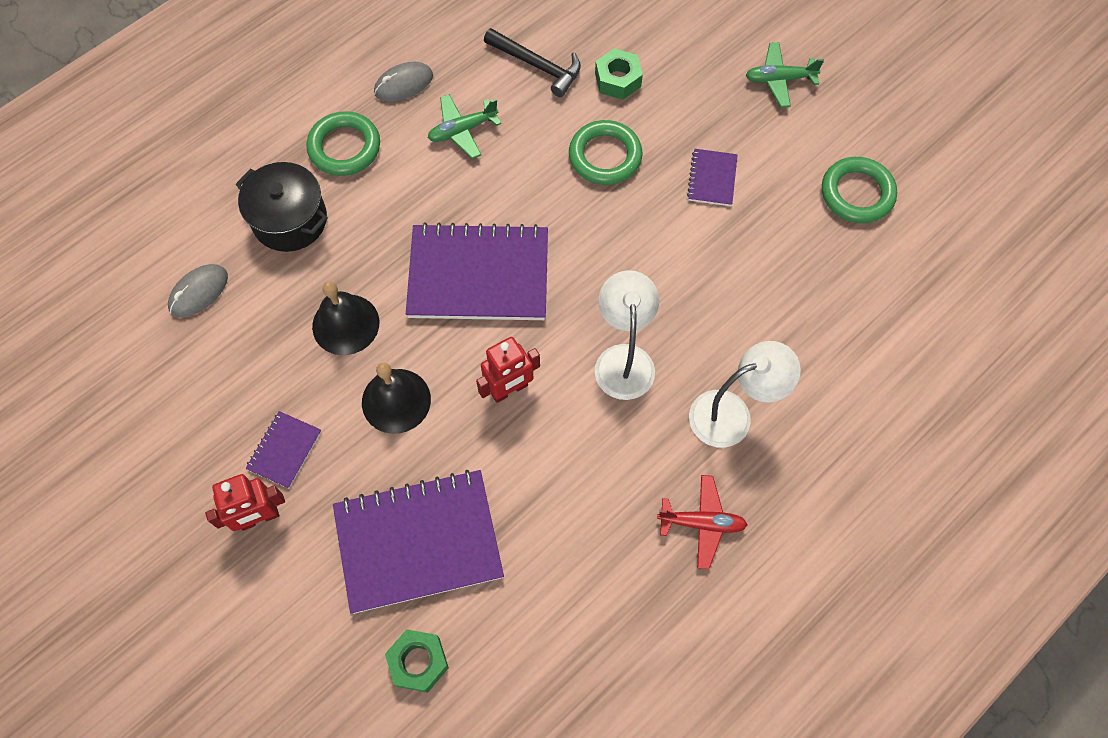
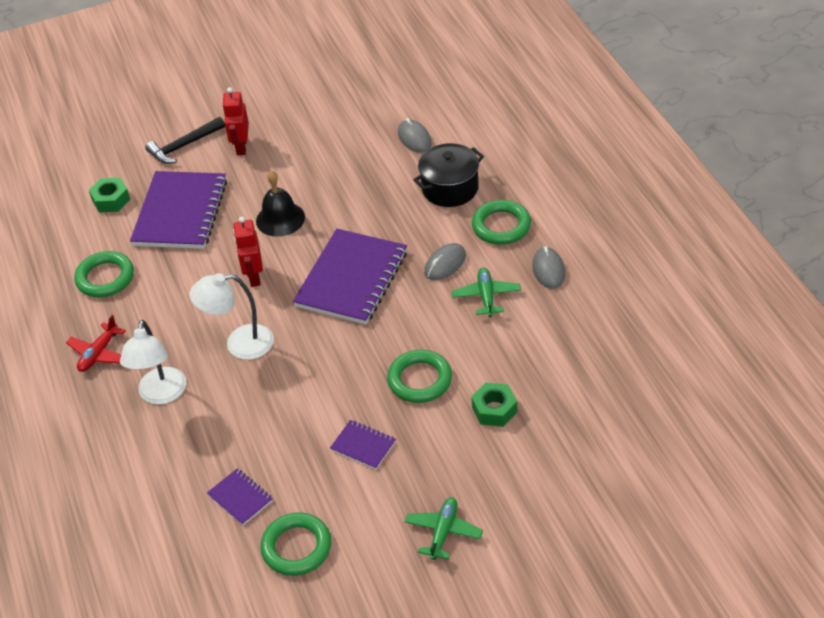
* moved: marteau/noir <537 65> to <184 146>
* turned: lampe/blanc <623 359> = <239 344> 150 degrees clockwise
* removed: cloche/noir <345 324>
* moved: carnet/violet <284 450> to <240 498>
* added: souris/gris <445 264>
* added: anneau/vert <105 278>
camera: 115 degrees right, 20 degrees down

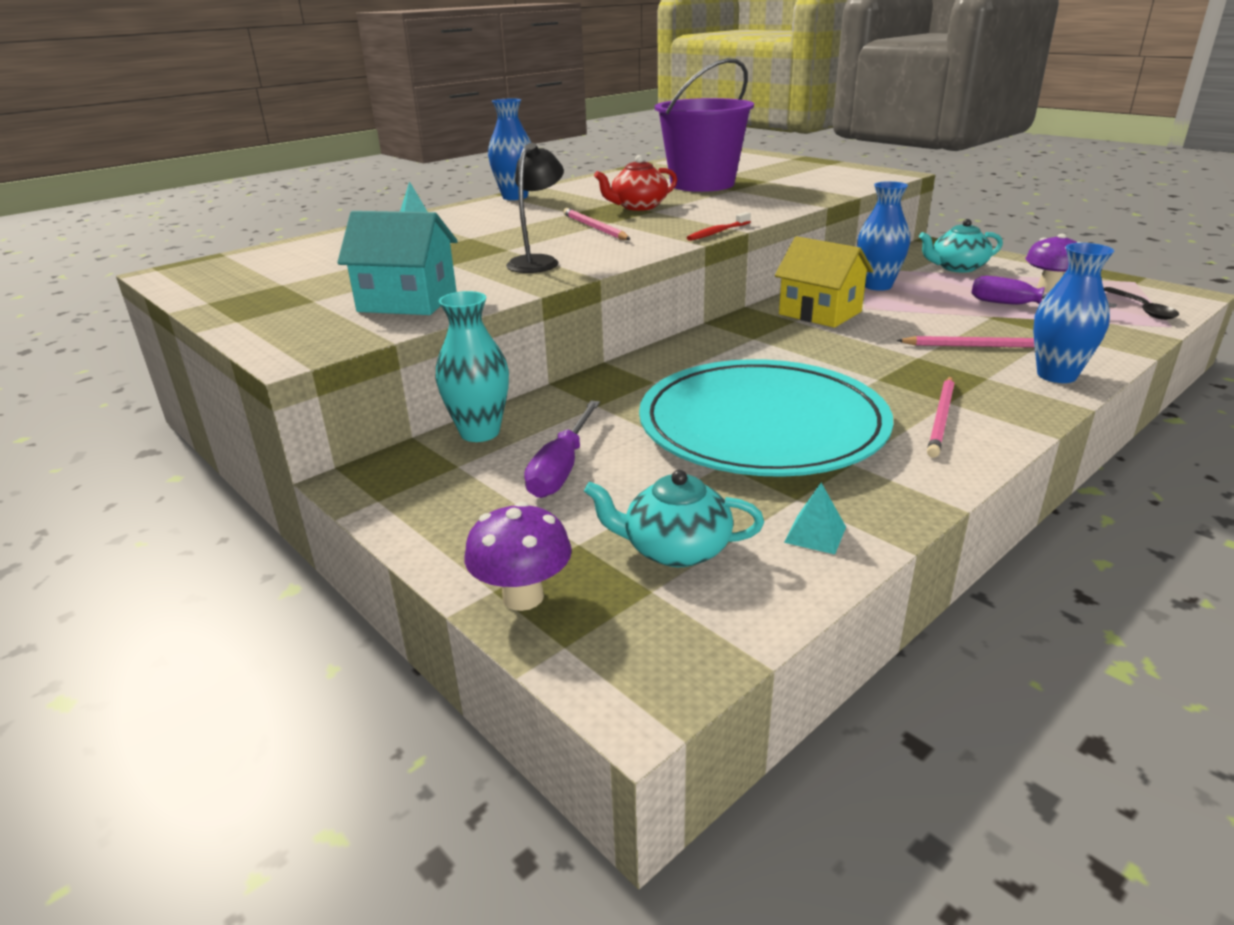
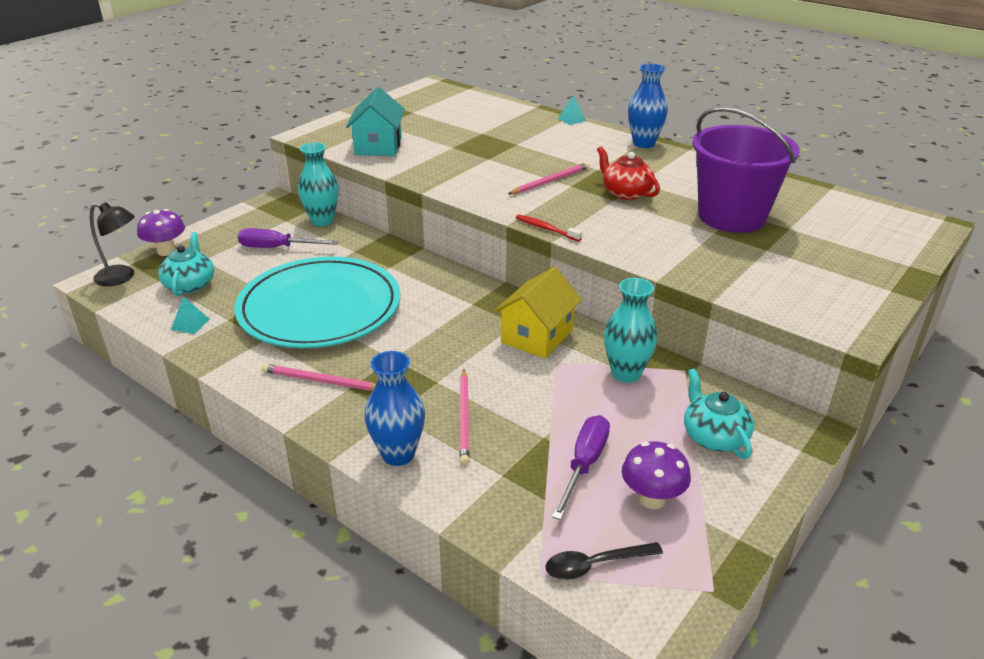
* moved: lampe/noir <538 262> to <122 277>
* recoloured: vase/bleu <877 286> to vase/turquoise <626 373>
camera: 80 degrees right, 5 degrees up

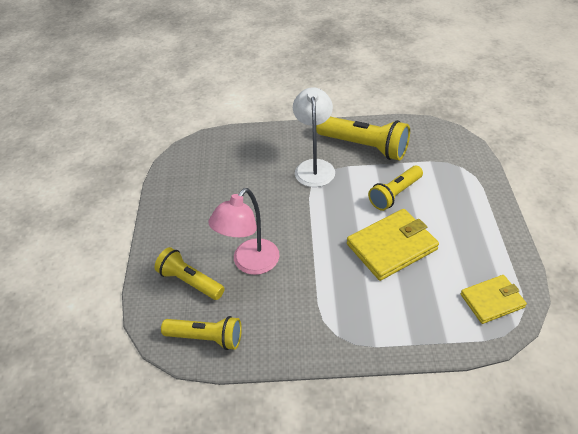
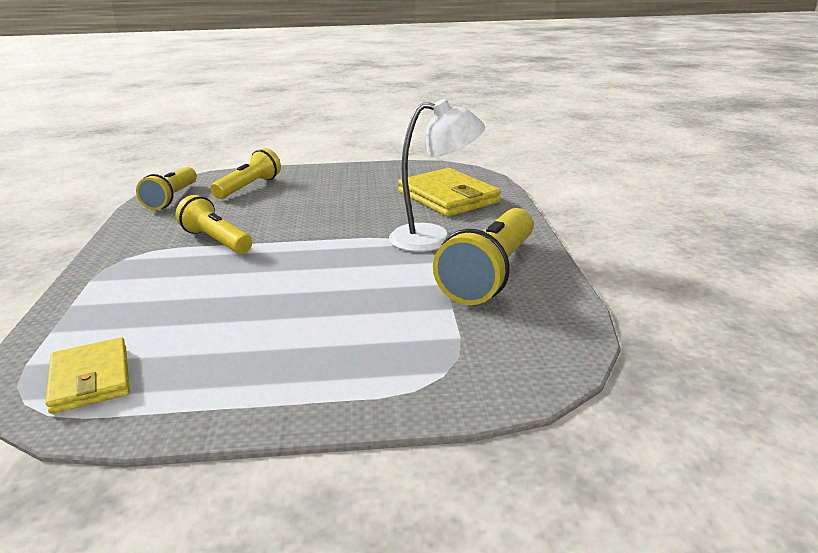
* moved: lampe de poche/jaune <395 194> to <216 240>
* removed: lampe/rose <250 264>
* moved: portefeuille/jaune <392 246> to <448 197>
camera: 85 degrees right, 20 degrees down

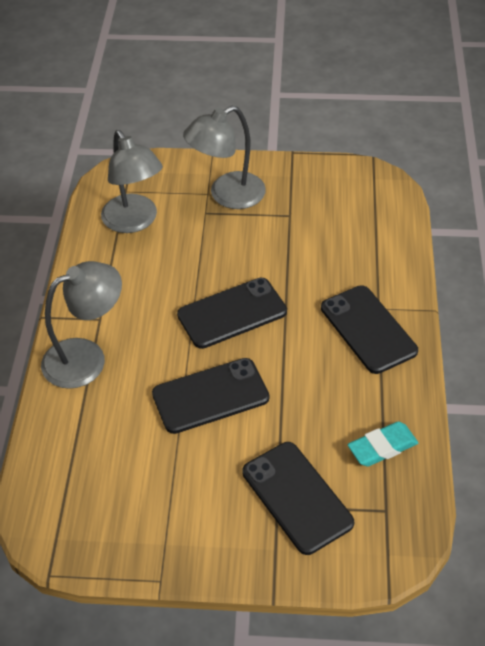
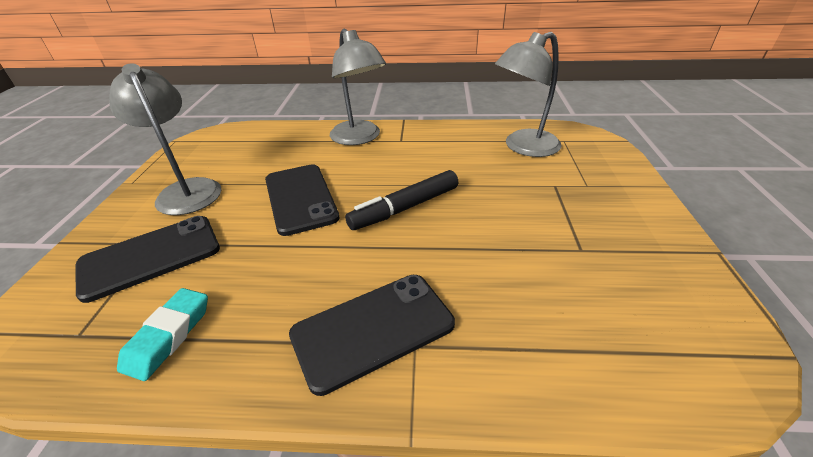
* moved: lampe/gris <227 195> to <186 190>
* replaced: téléphone/noir <232 313> to feutre/noir <405 208>
* turned: gomme/turquoise <382 447> = <168 336> 45 degrees clockwise
camera: 90 degrees right, 10 degrees down

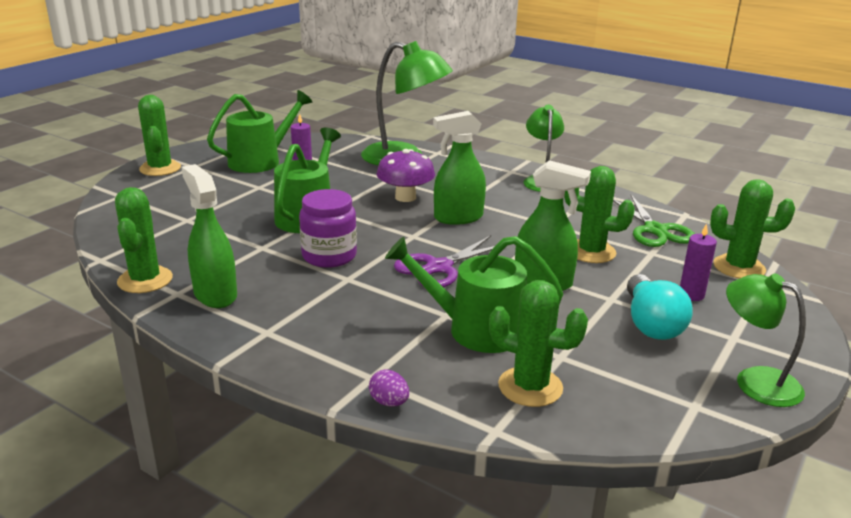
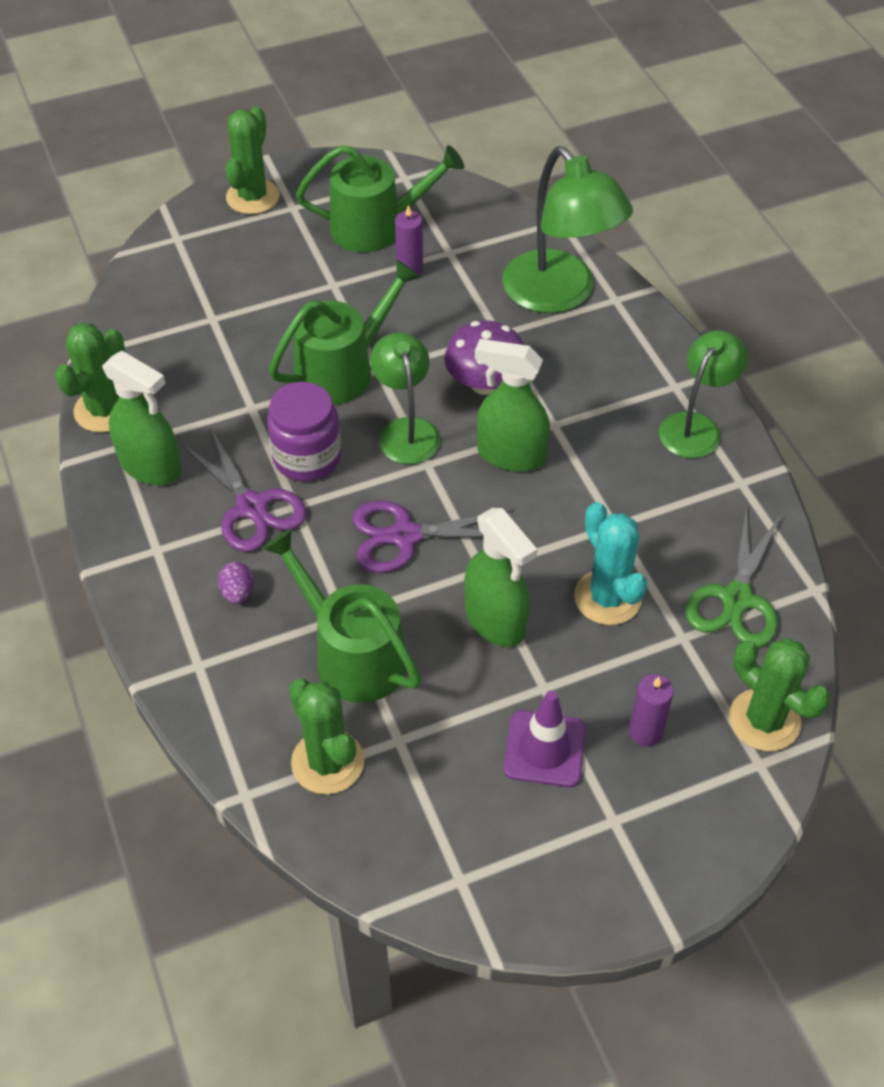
* turned: vaporisateur/vert <215 294> = <151 467> 120 degrees clockwise
* recoloured: cactus/vert <591 252> to cactus/turquoise <607 598>
* moved: lampe/vert <755 381> to <406 430>
* replaced: ampoule/turquoise <651 324> to cône de chantier/violet <544 749>
* moved: œuf/violet <389 402> to <237 593>
* added: ciseaux/violet <252 507>
camera: 35 degrees right, 25 degrees up

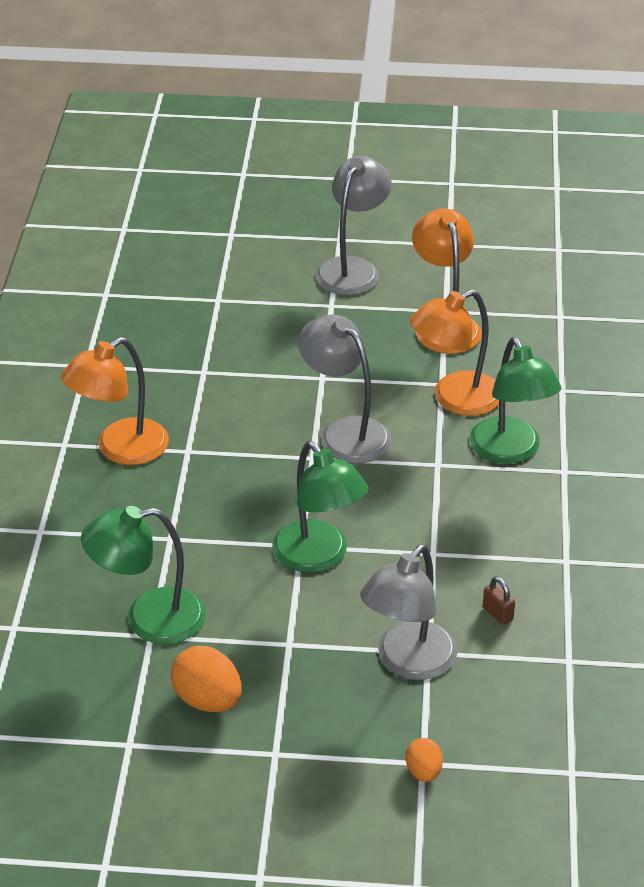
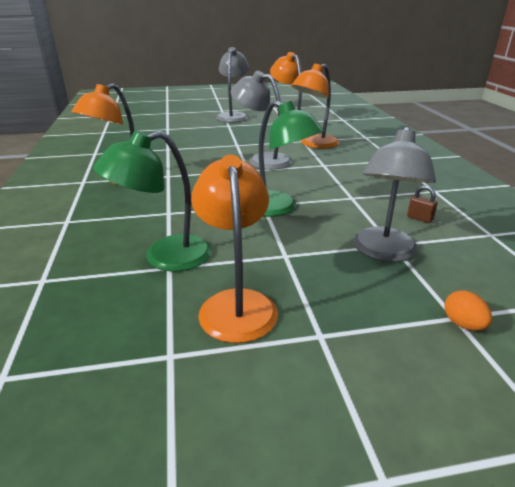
* removed: lampe/vert <510 451>
* replaced: œuf/orange <208 700> to lampe/orange <236 303>
camera: 15 degrees left, 10 degrees down

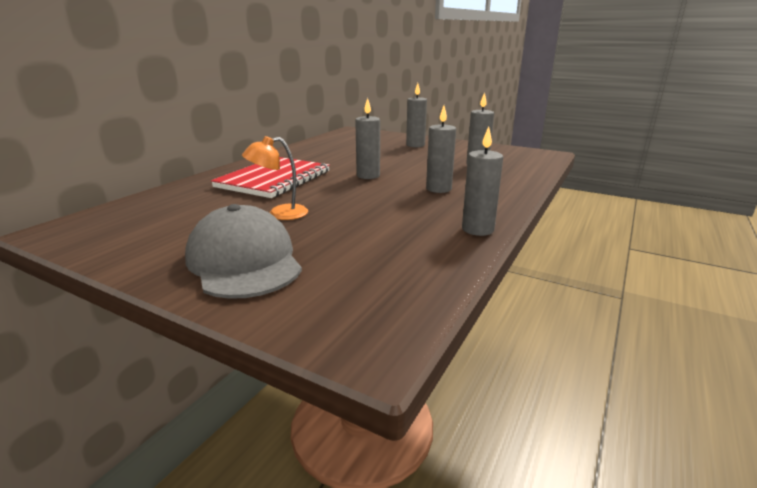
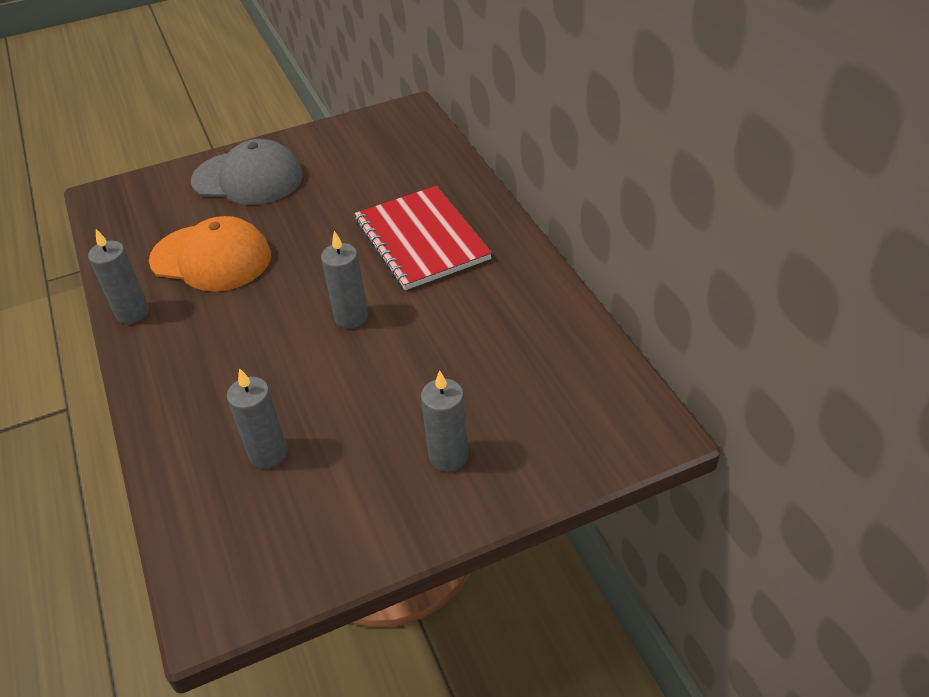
* removed: bougie/gris <438 189>
* removed: lampe/orange <279 214>
* added: casquette/orange <211 258>
camera: 130 degrees right, 20 degrees up

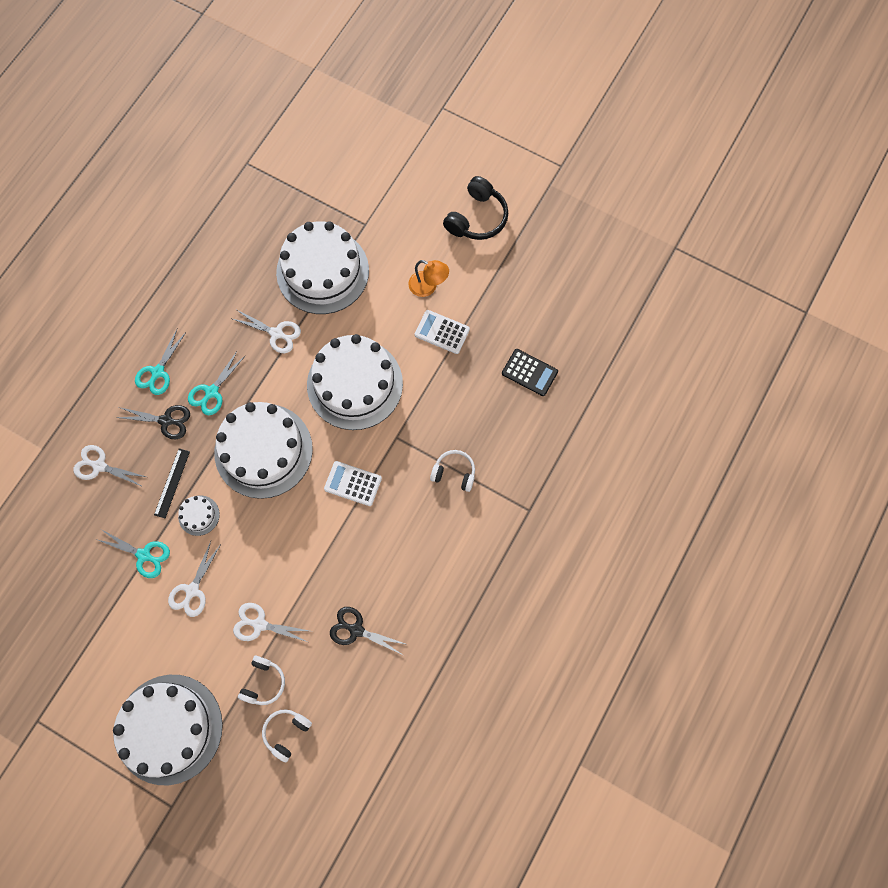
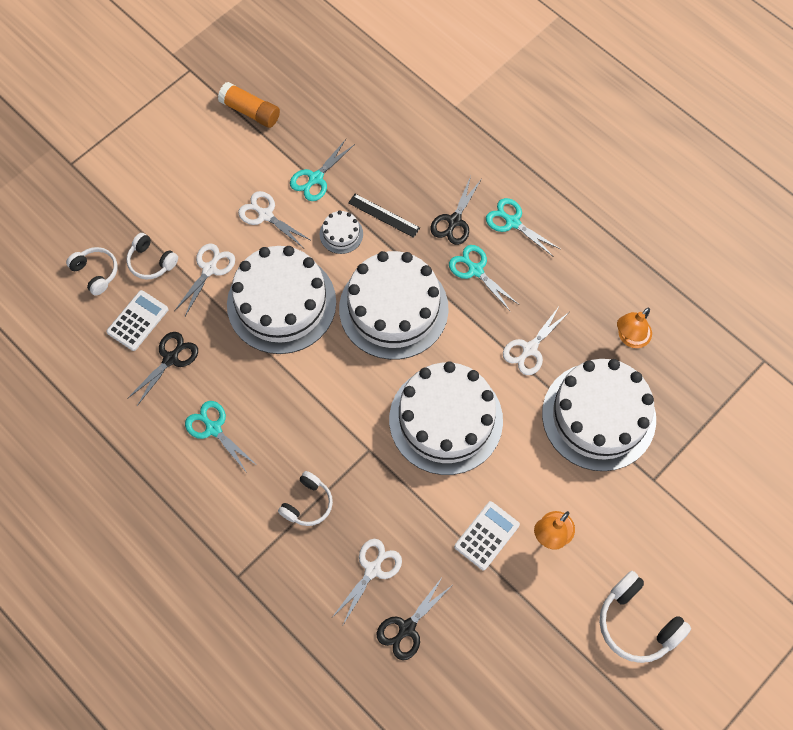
* recoloured: casque audio/noir <477 218> to casque audio/blanc <636 623>
* replaced: calculatrice/noir <529 372> to ciseaux/noir <406 628>
* moved: ciseaux/blanc <99 466> to <373 569>
* moved: calculatrice/blanc <353 483> to <137 321>
* moved: gâteau/blanc <169 729> to <281 303>
* added: bâton de colle/orange <250 111>
* added: lampe/orange <630 338>
* added: ciseaux/turquoise <213 428>
camera: 105 degrees right, 5 degrees down

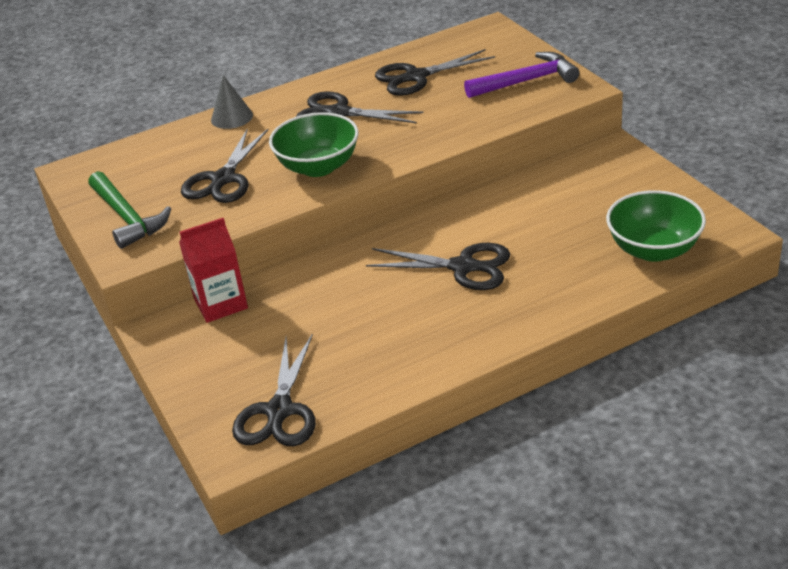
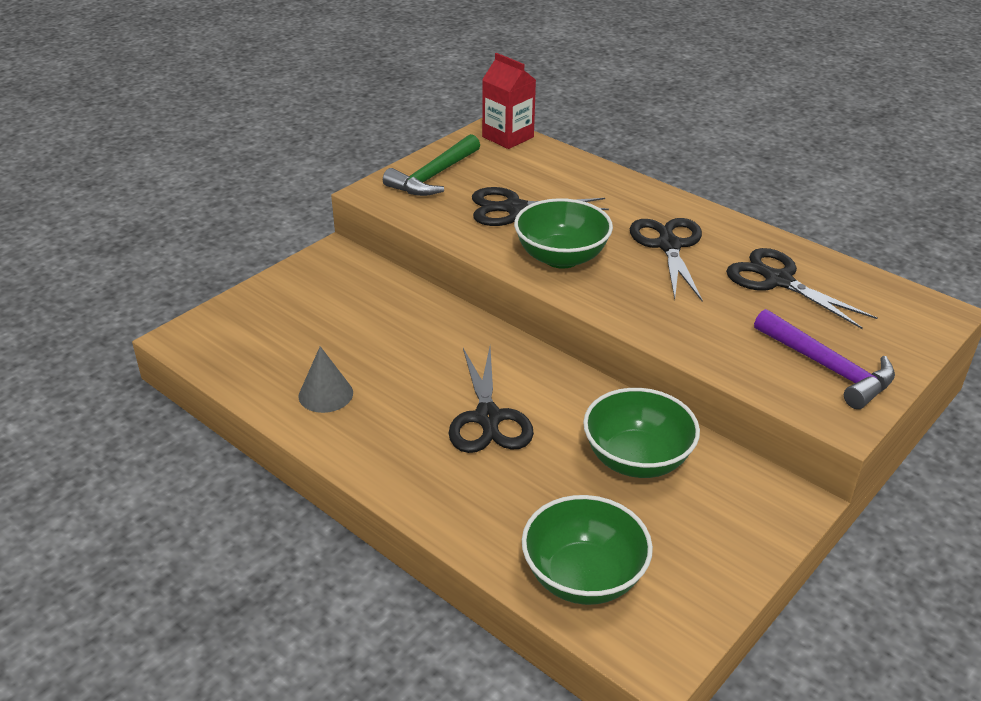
* moved: cône/gris <232 117> to <325 394>
* moved: brique de lait/rouge <220 303> to <508 137>
* removed: ciseaux/noir <279 411>
* added: bol/vert <637 459>
camera: 65 degrees right, 0 degrees up

